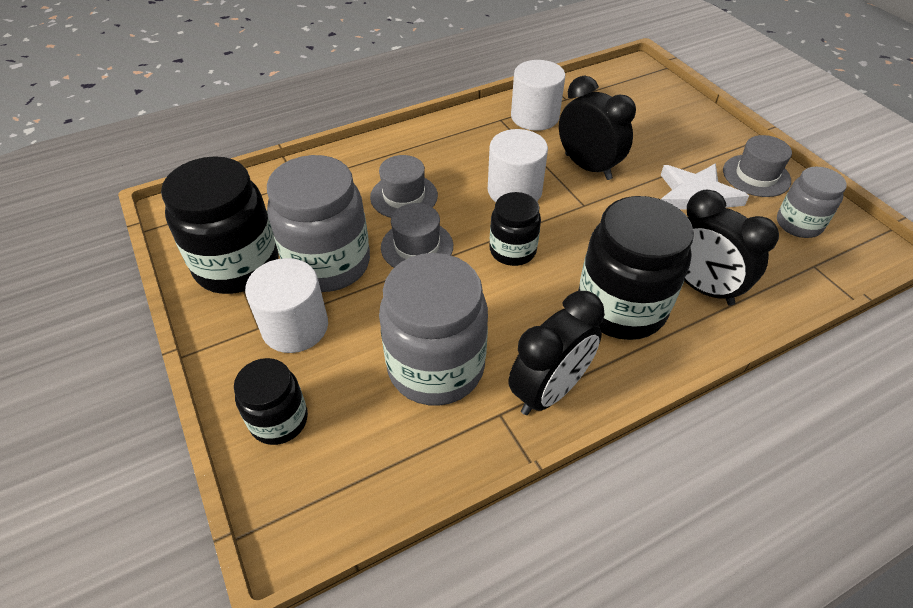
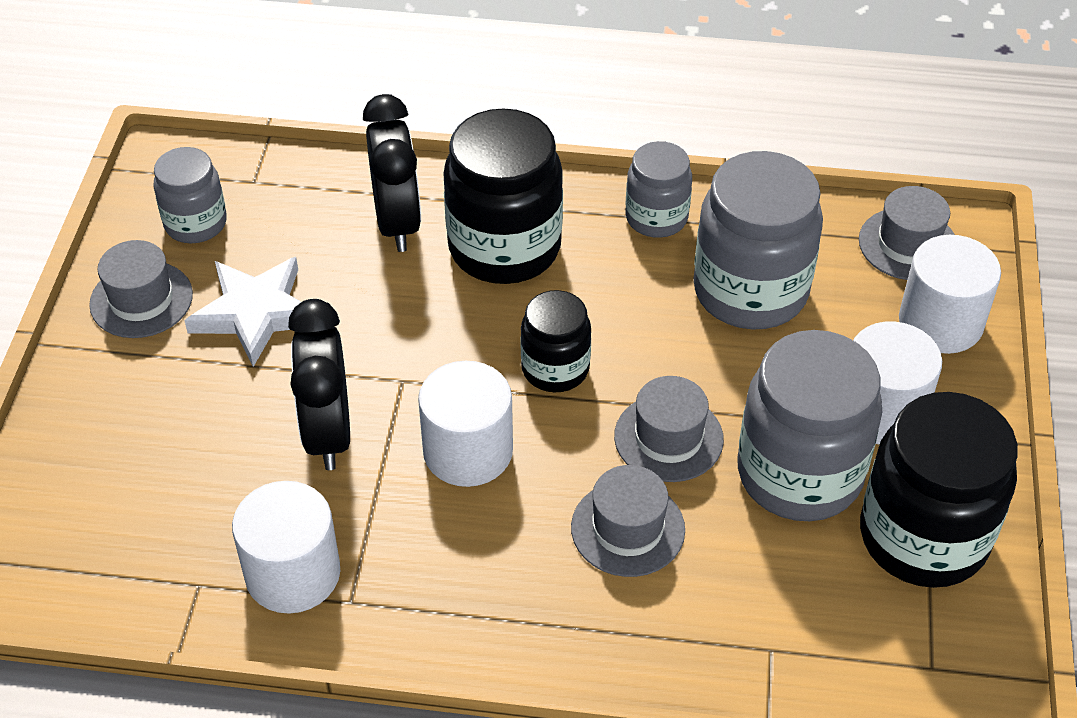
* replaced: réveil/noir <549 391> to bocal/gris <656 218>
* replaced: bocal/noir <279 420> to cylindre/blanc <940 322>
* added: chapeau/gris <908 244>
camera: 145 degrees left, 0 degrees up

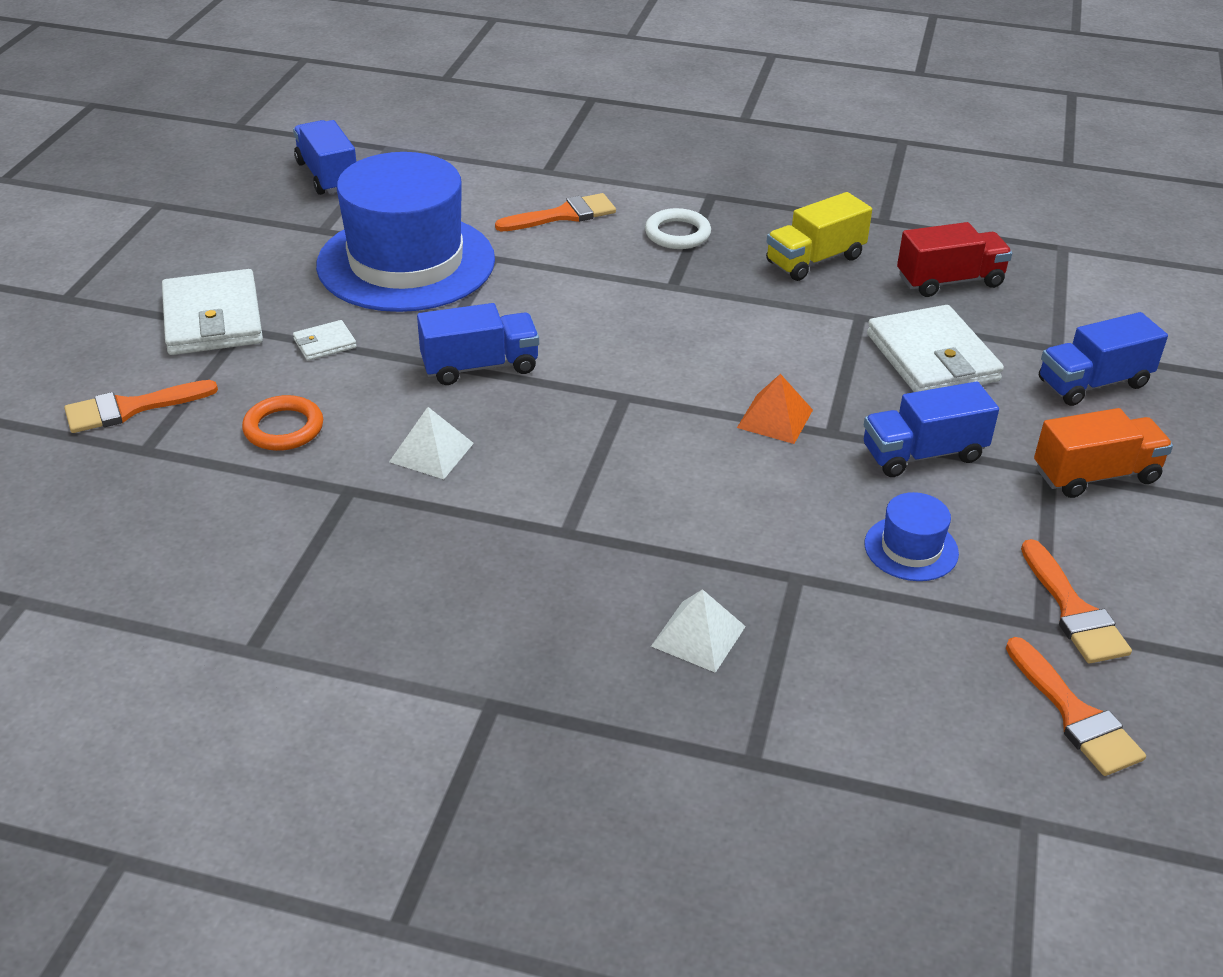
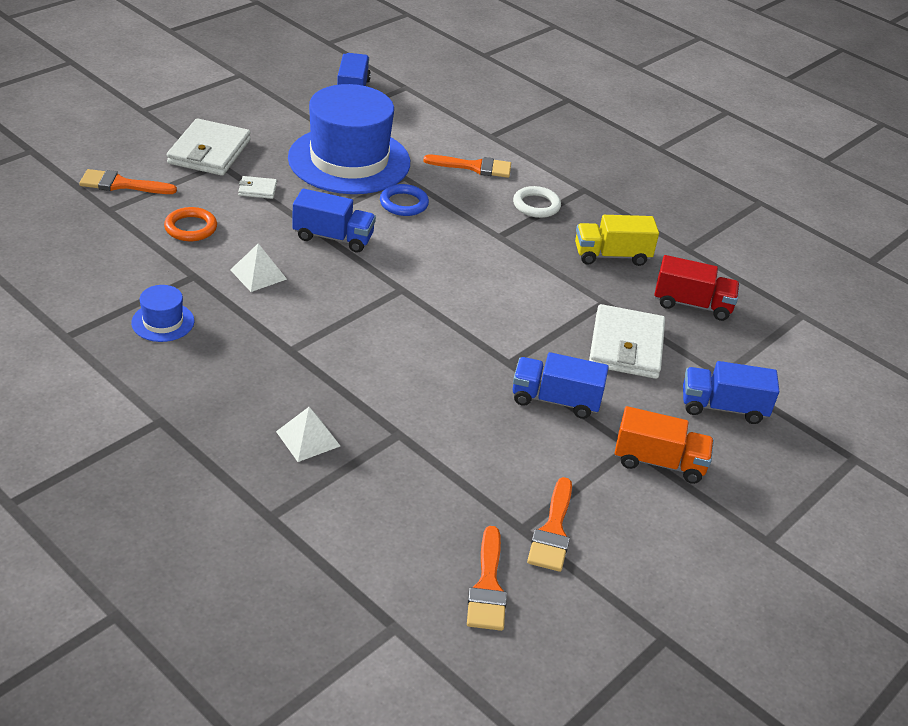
* removed: pyramide/orange <775 418>
* moved: chapeau/bleu <911 548> to <163 322>
* added: anneau/bleu <404 203>
camera: 25 degrees right, 0 degrees up

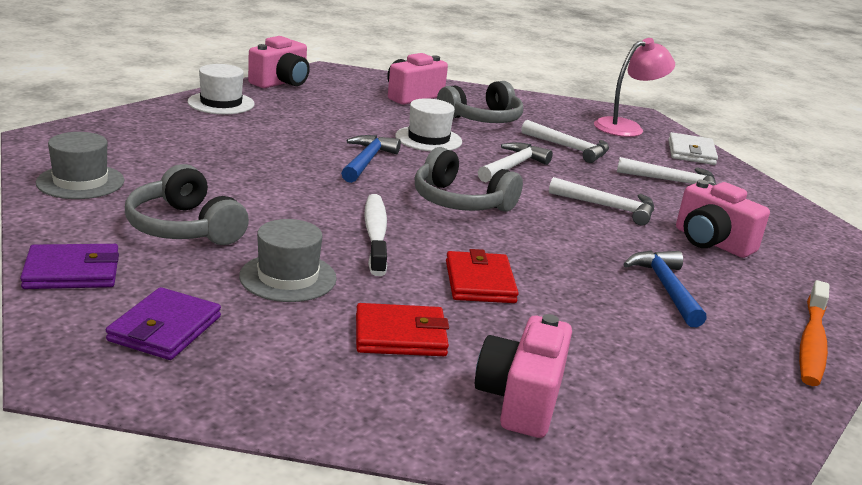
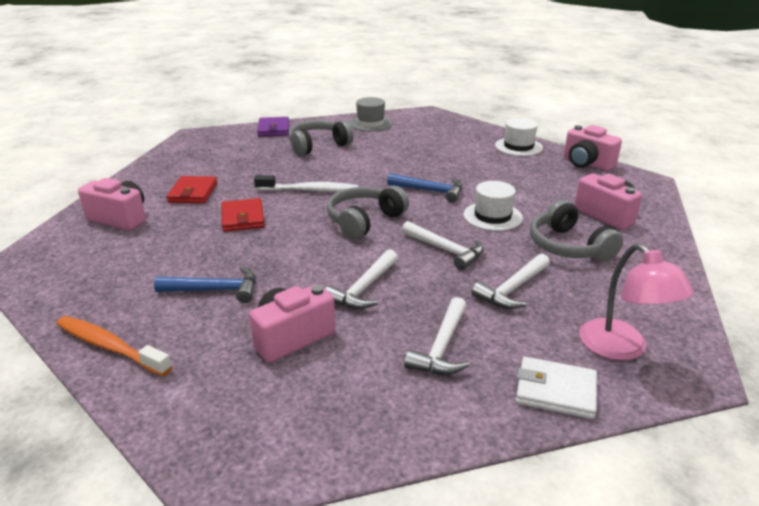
* removed: chapeau/gris <288 277>
* turned: portefeuille/rouge <480 282> = <243 218> 75 degrees clockwise
* removed: portefeuille/violet <165 328>
camera: 100 degrees right, 5 degrees up

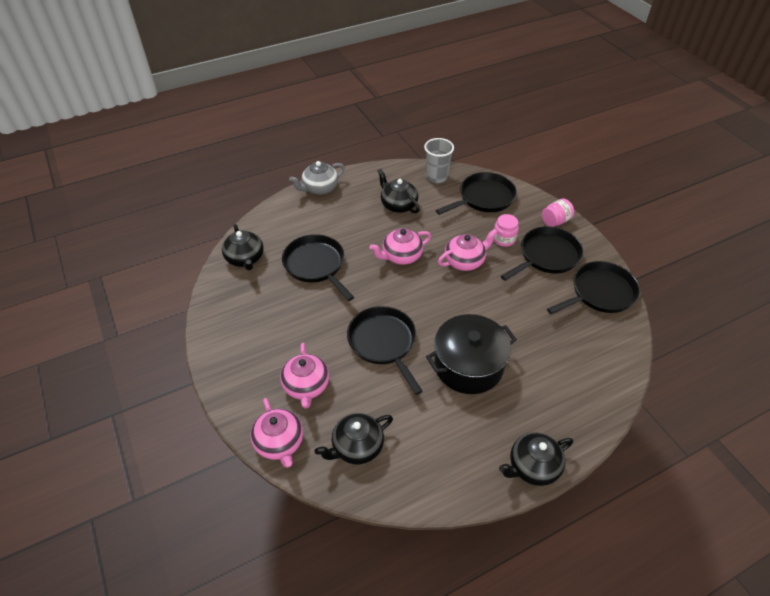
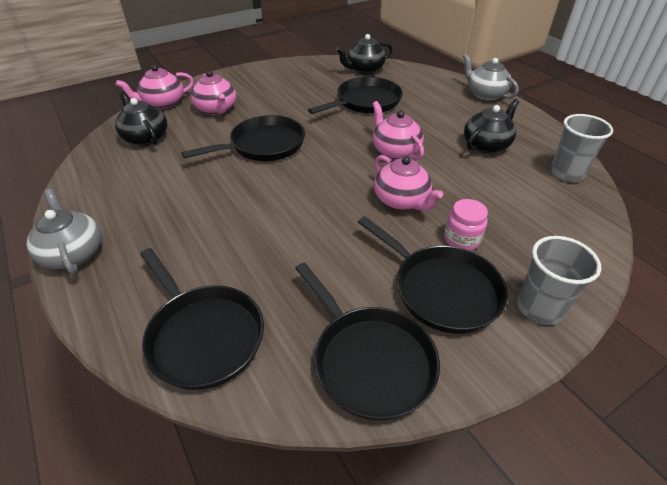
* moved: poêle/noir <484 198> to <203 335>
* replaced: bocal/rose <555 221> to gobelet/gris <539 308>
* removed: marmite/noir <468 365>
* turned: théière/rose <306 386> = <216 109> 105 degrees counterclockwise
* recoloured: théière/noir <532 467> to théière/gris <73 253>
camera: 85 degrees right, 5 degrees down

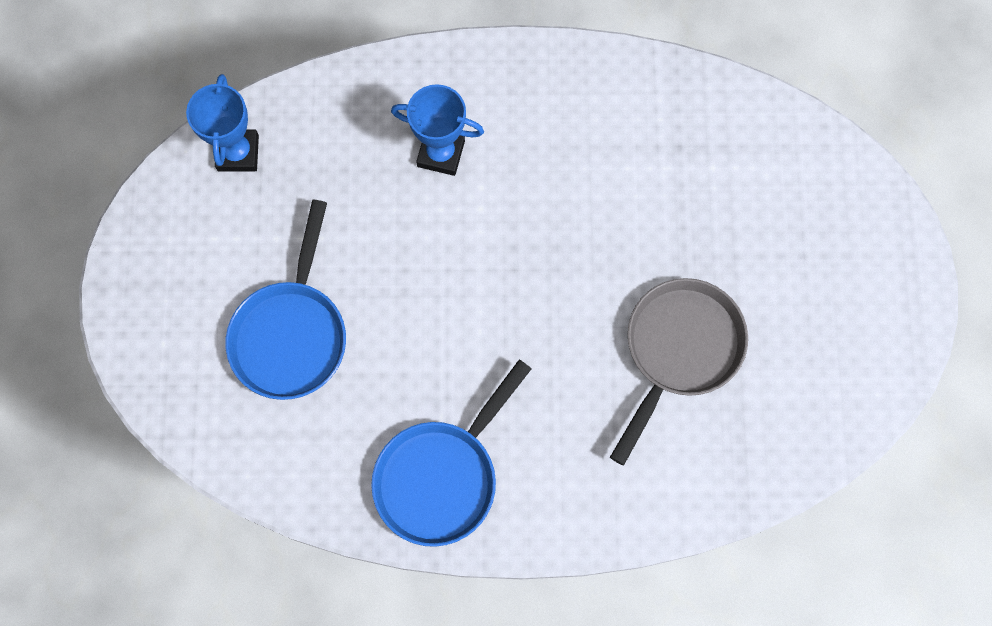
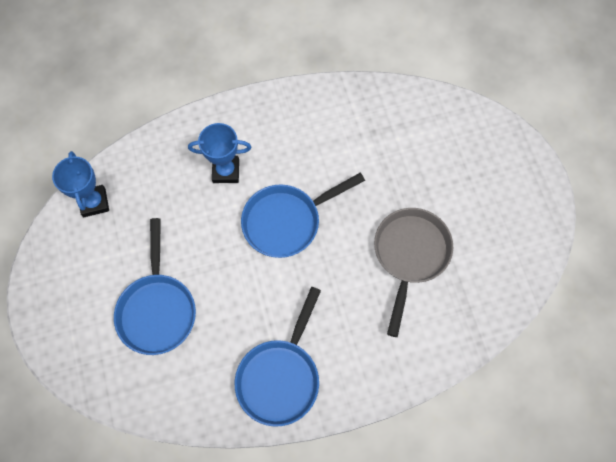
* added: poêle/bleu <287 221>
camera: 15 degrees left, 5 degrees down

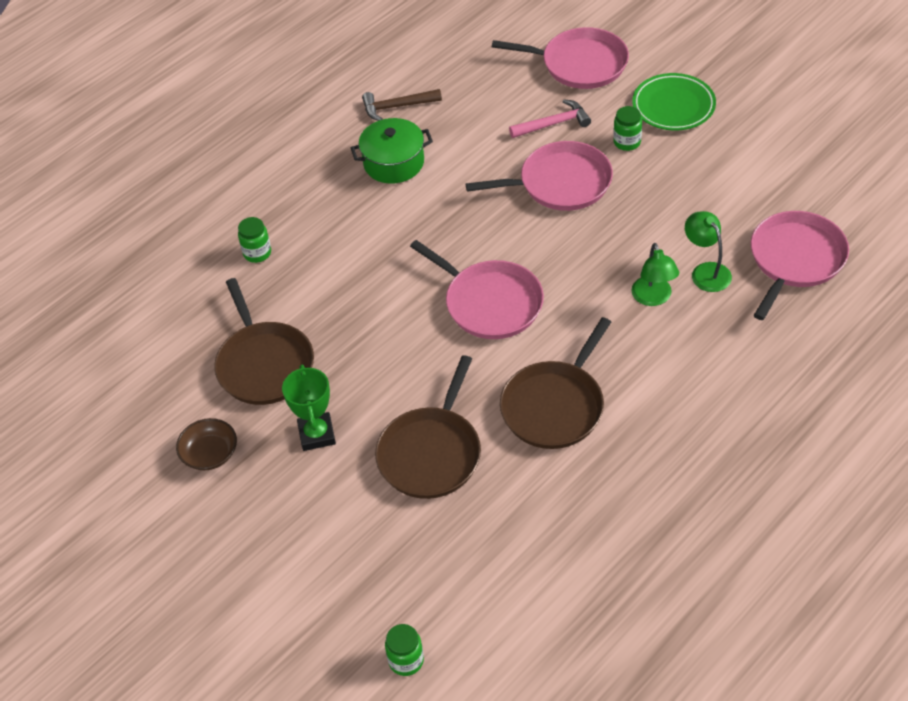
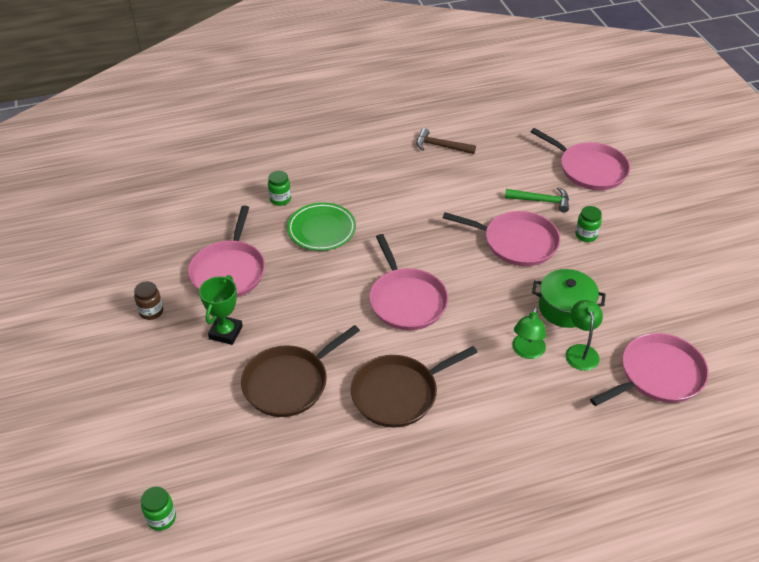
* moved: assiette/vert <673 106> to <321 230>
* recoloured: marteau/rose <554 123> to marteau/vert <541 201>
* moved: marmite/vert <394 163> to <565 308>
* recoloured: poêle/marron <264 364> to poêle/rose <229 271>
* replaced: bol/marron <210 454> to bocal/marron <151 311>
camera: 25 degrees right, 5 degrees down

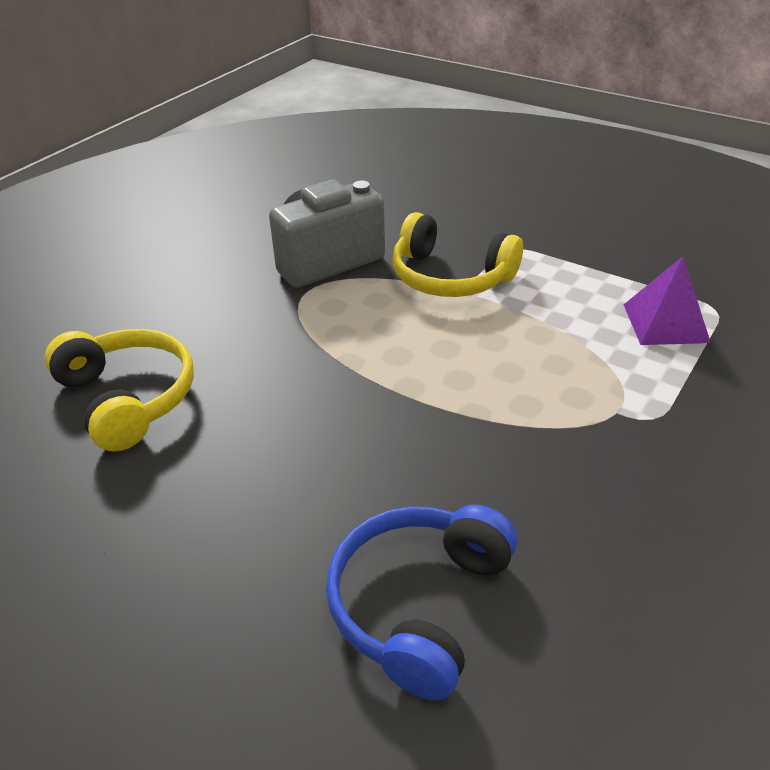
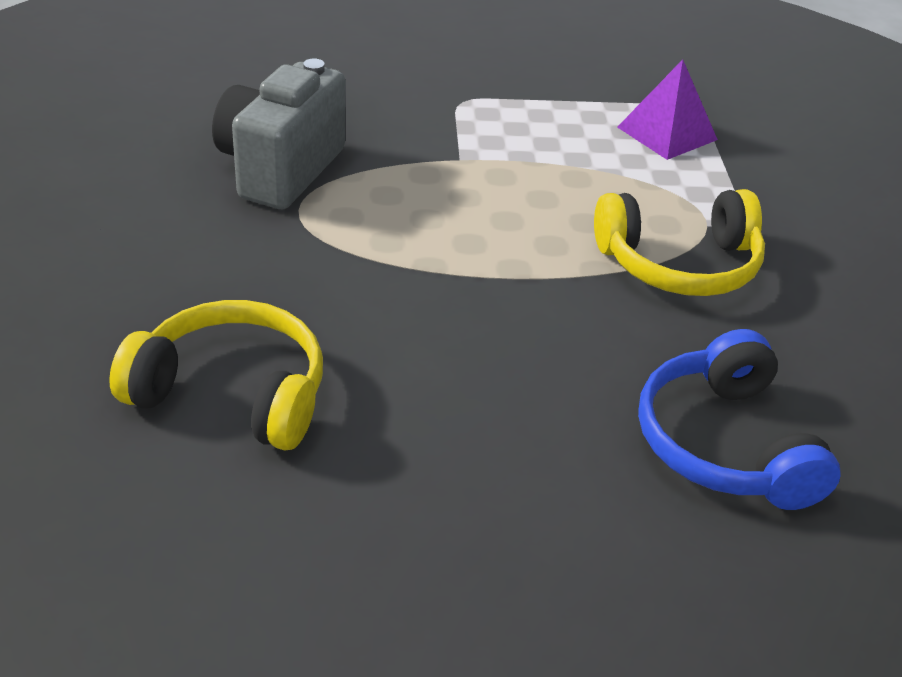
* moved: casque audio/jaune <450 277> to <679 264>
camera: 40 degrees left, 0 degrees up

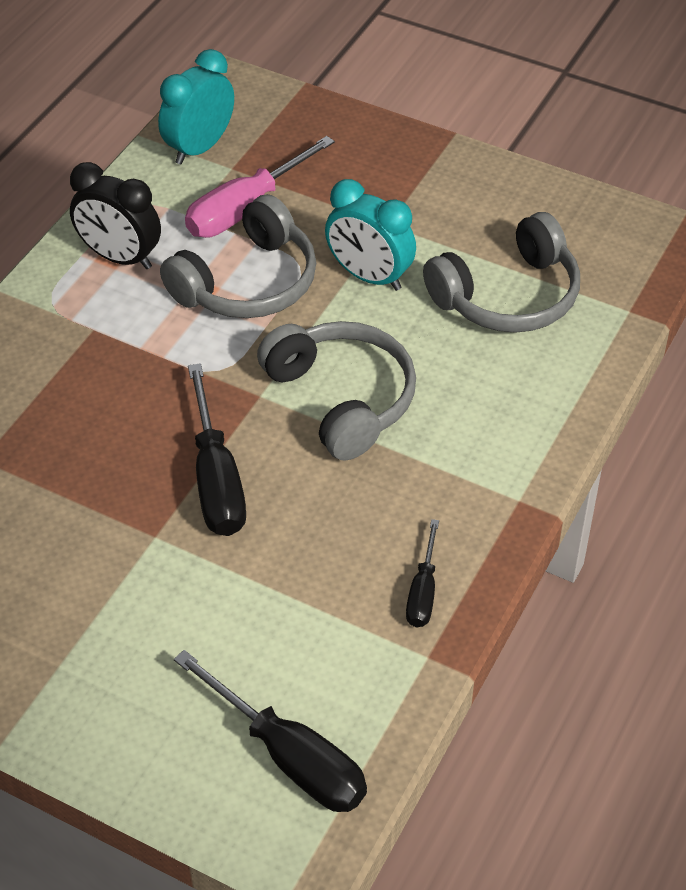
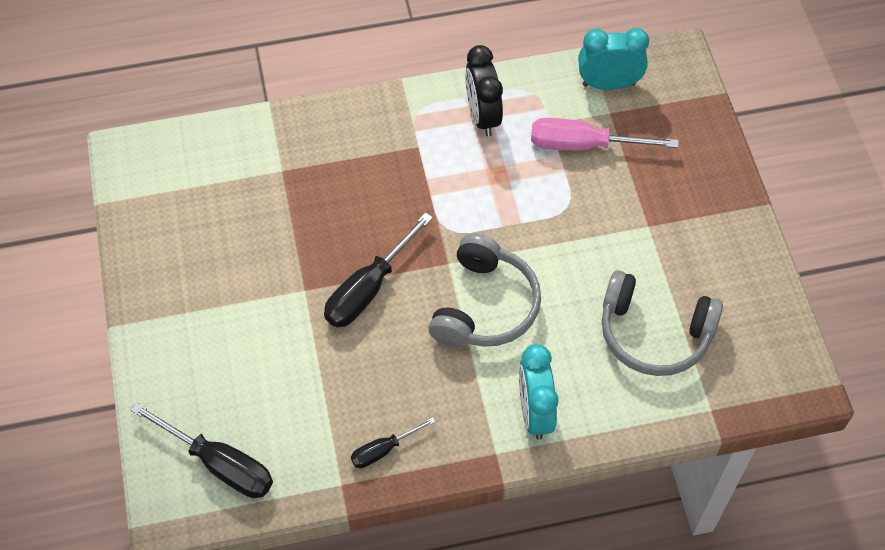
* moved: réveil/turquoise <369 276> to <534 412>
* removed: casque audio/gris <247 282>
* turned: tournevis/noir <290 757> = <219 464> 60 degrees counterclockwise
camera: 50 degrees right, 10 degrees up

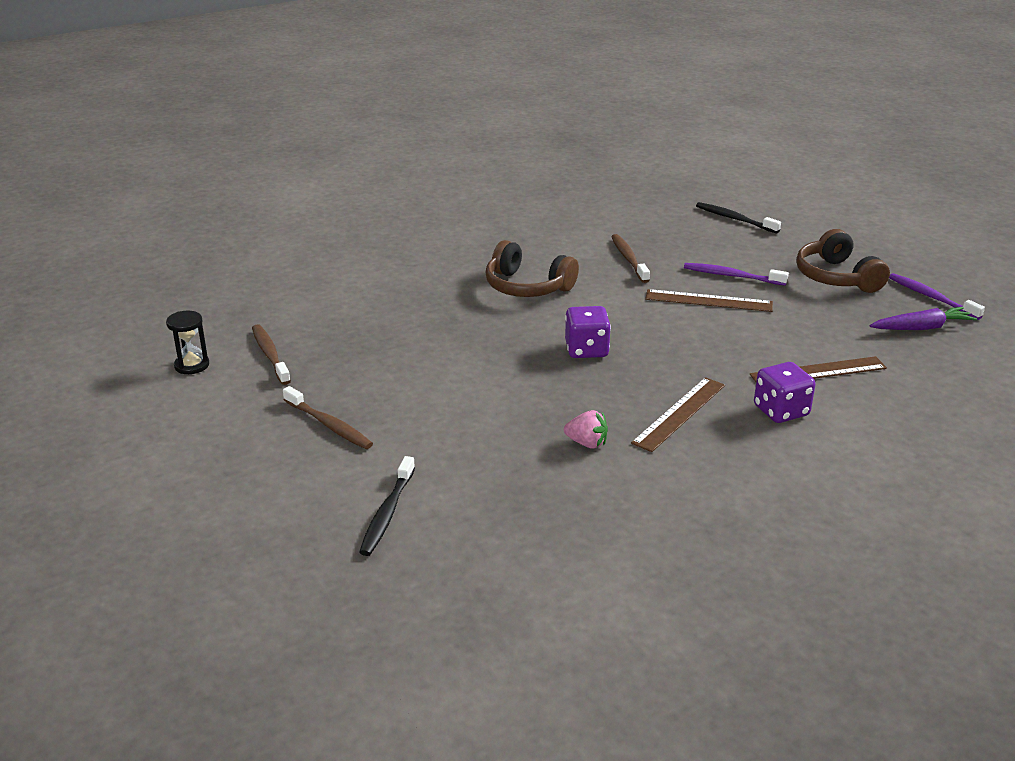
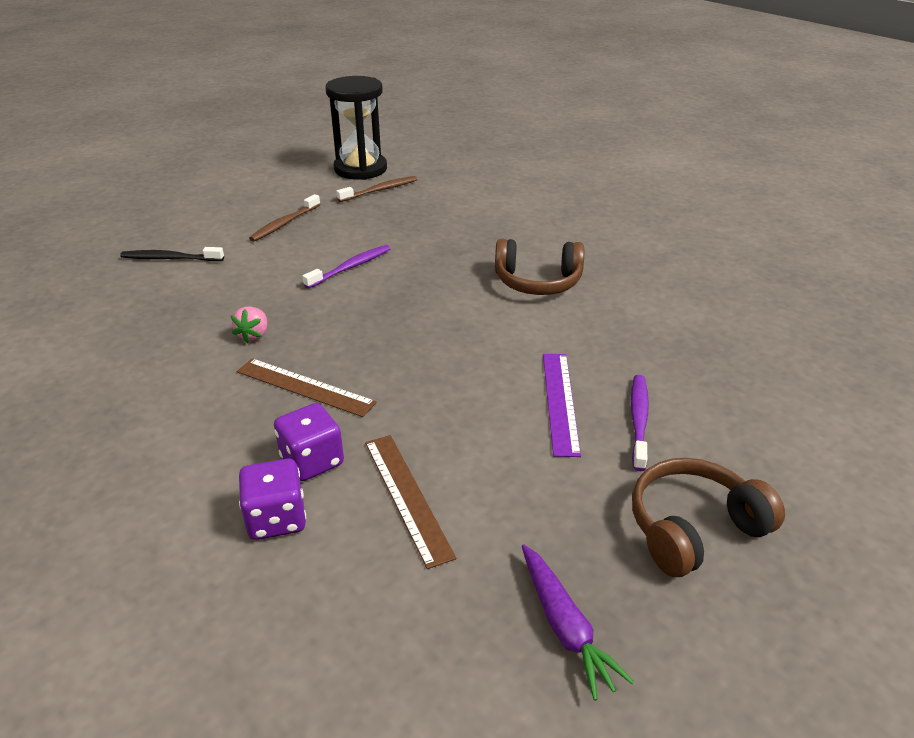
* removed: brosse à dents/noir <734 219>
* removed: brosse à dents/marron <628 259>
* turned: casque audio/marron <527 287> = <537 282> 105 degrees counterclockwise
* moved: brosse à dents/violet <931 297> to <350 267>
* recoloured: règle/marron <708 301> to règle/violet <559 402>
* moved: dé/violet <586 350> to <276 519>
* resized: sablier/noir <192 365> = <360 169> x2.17
camera: 80 degrees right, 5 degrees up

